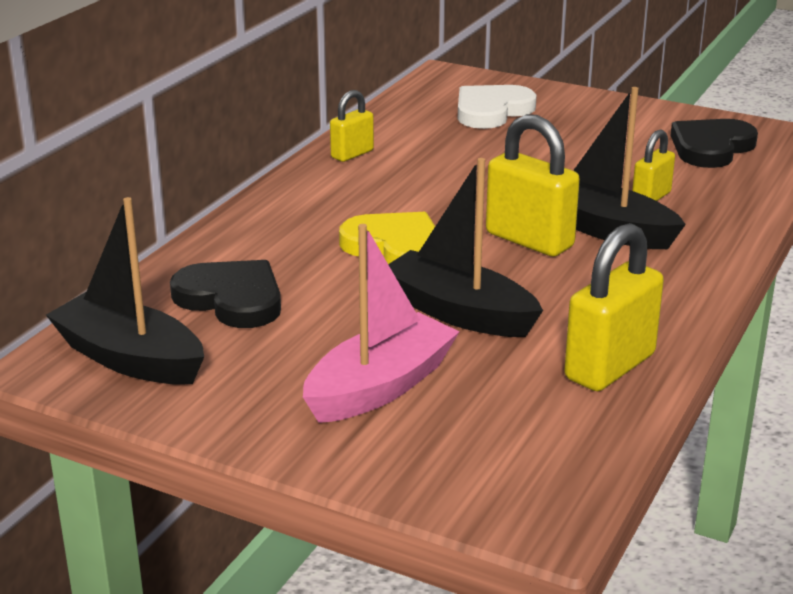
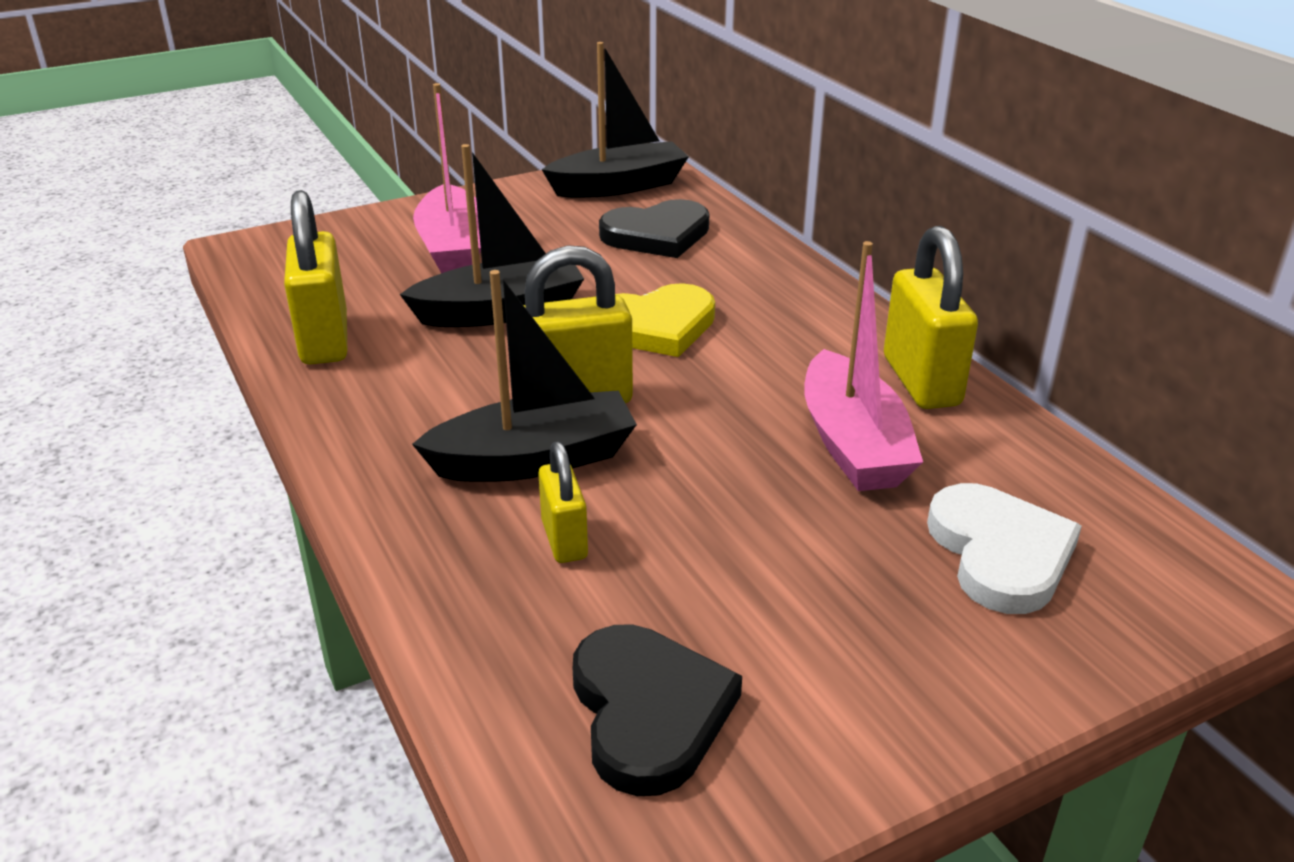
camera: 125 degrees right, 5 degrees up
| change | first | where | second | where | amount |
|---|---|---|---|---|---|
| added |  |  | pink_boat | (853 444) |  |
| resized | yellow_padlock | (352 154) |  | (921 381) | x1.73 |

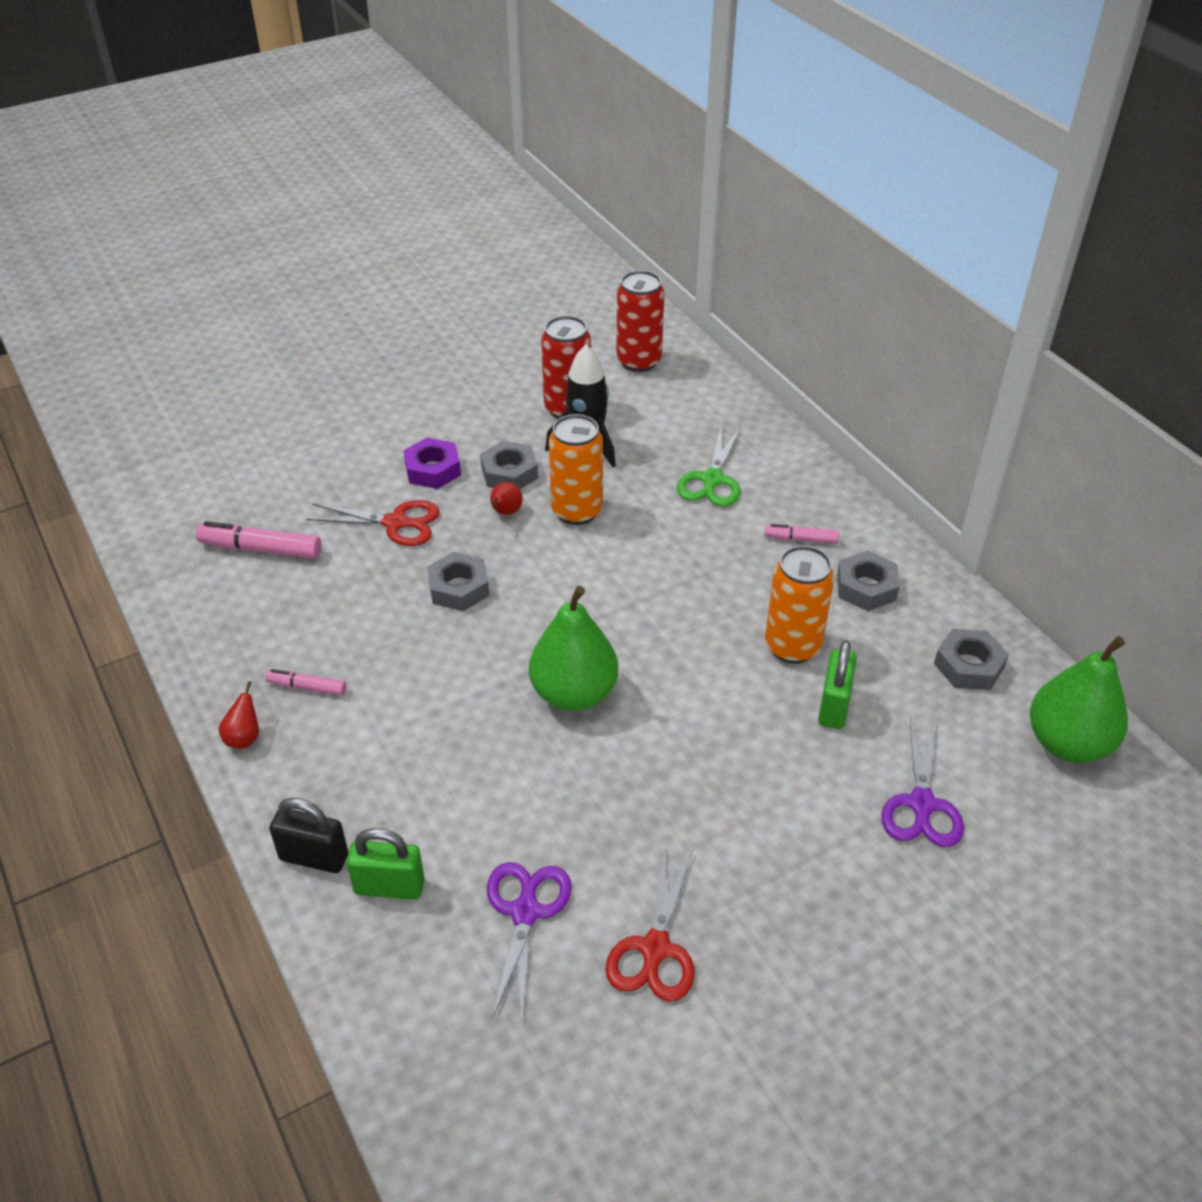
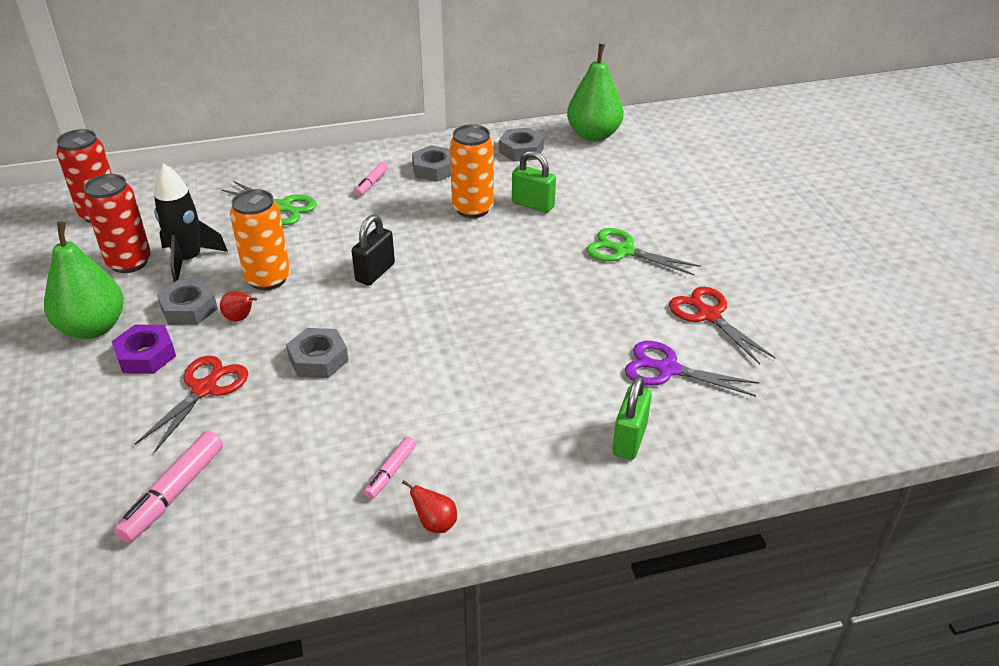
camera: 75 degrees left, 5 degrees down
| change | first | where | second | where | amount |
|---|---|---|---|---|---|
| removed | purple_scissors | (921 805) |  |  |  |
| added |  |  | green_scissors | (623 251) |  |
| moved | black_padlock | (314 857) |  | (375 272) |  |
| moved | green_pear | (574 693) |  | (93 328) |  |
| turned | red_scissors | (655 949) |  | (708 315) | 150 degrees counterclockwise |

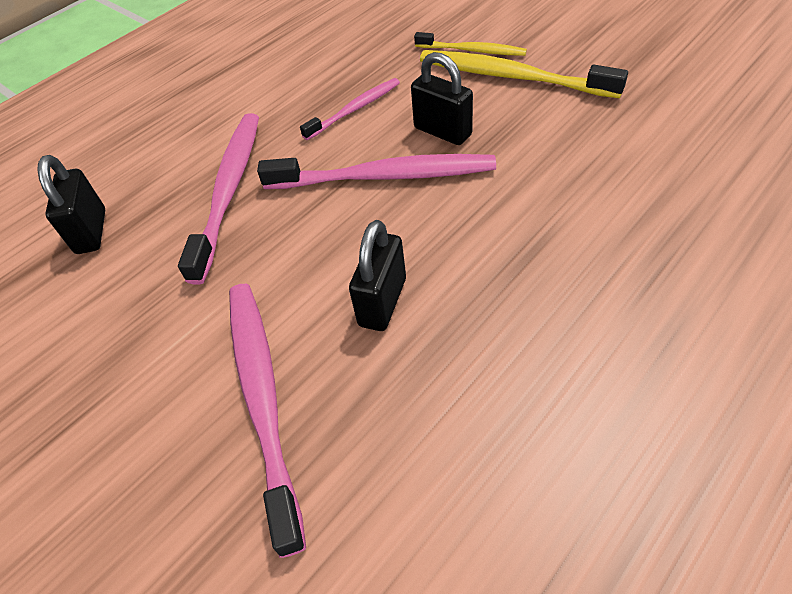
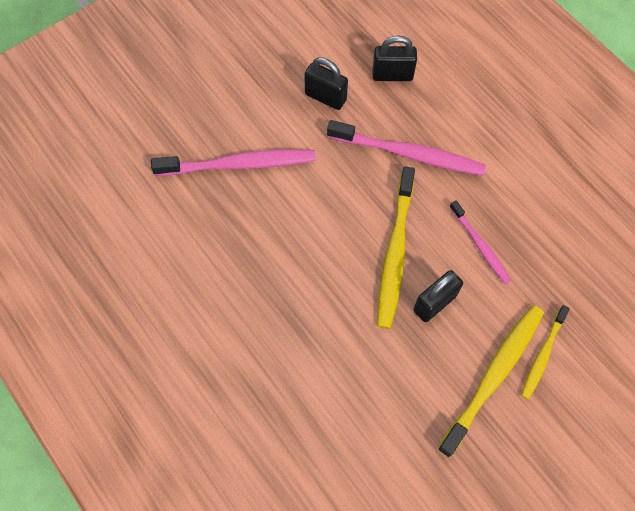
camera: 95 degrees right, 15 degrees up
| change | first | where | second | where | amount |
|---|---|---|---|---|---|
| moved | black_padlock | (382 302) |  | (325 97) |  |
| recoloured | pink_toothbrush | (385 176) | yellow_toothbrush | (395 253) |  |

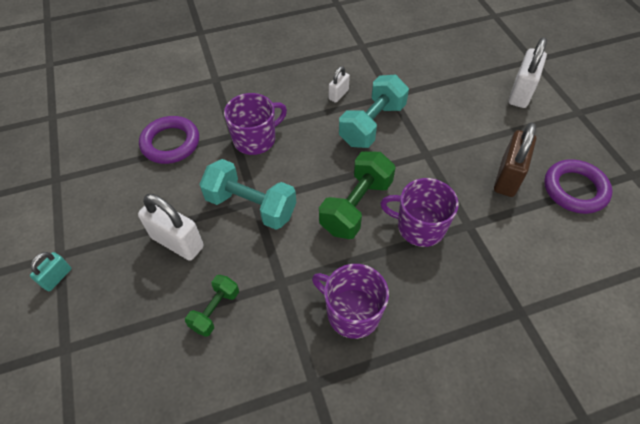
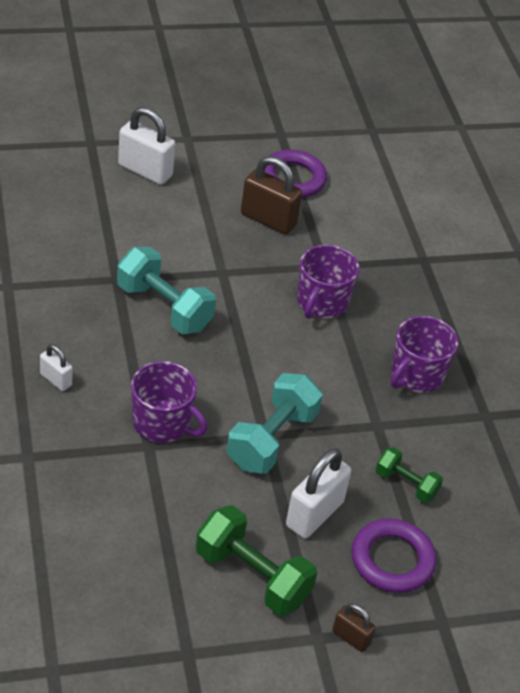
camera: 90 degrees left, 10 degrees down
| change | first | where | second | where | amount |
|---|---|---|---|---|---|
| moved | purple_ring | (170 143) |  | (392 560) |  |
| moved | green_dumbbell | (356 206) |  | (252 576) |  |
| moved | white_padlock | (338 94) |  | (56 380) |  |
| recoloured | turquoise_padlock | (57 278) | brown_padlock | (351 637) |  |
| turned | purple_mug | (255 139) |  | (162 423) | 150 degrees clockwise |

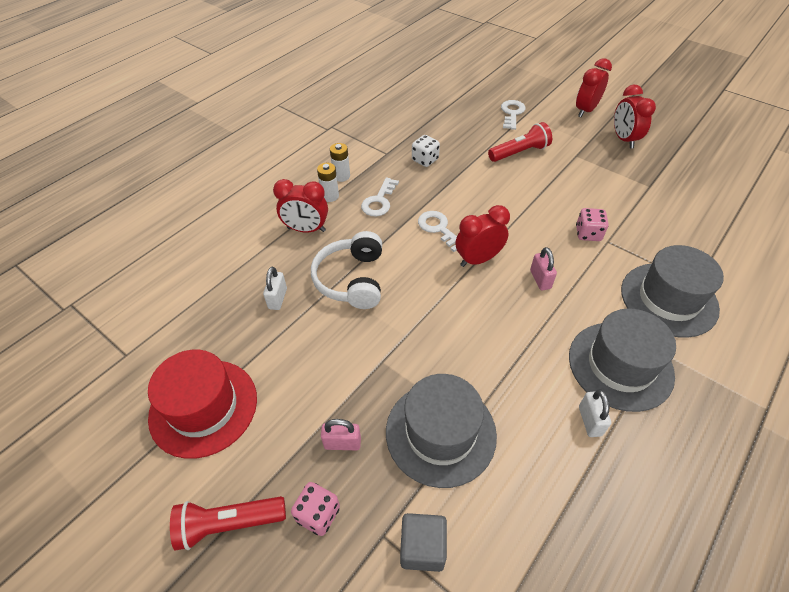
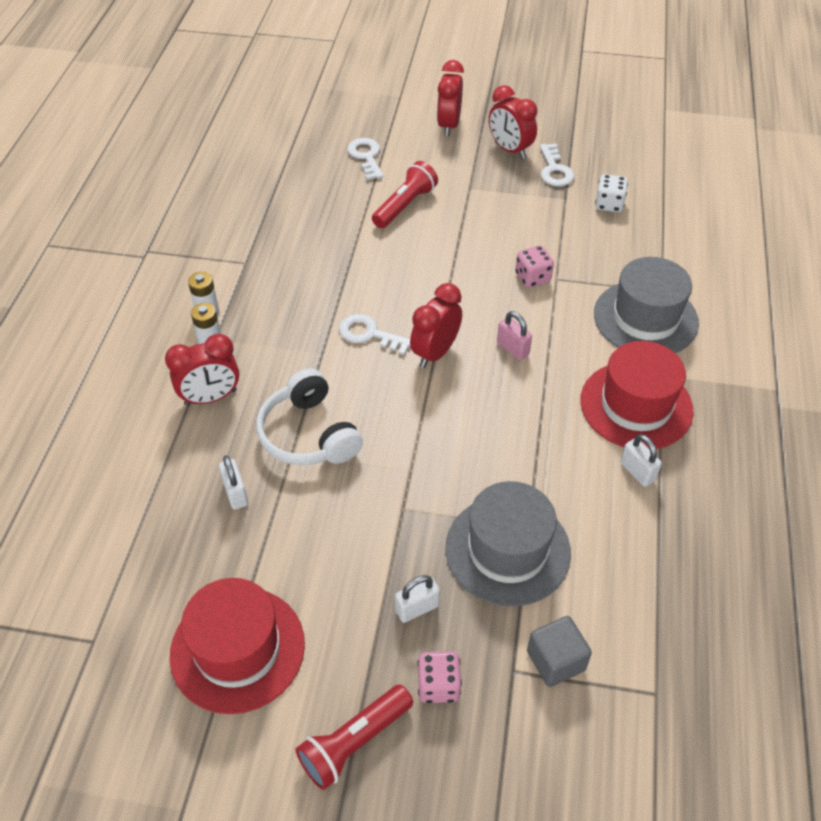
camera: 30 degrees left, 0 degrees up
| change | first | where | second | where | amount |
|---|---|---|---|---|---|
| moved | white_key | (379 201) |  | (554 170) |  |
| moved | white_dice | (425 160) |  | (609 204) |  |
| recoloured | pink_padlock | (342 443) | white_padlock | (417 608) |  |
| recoloured | grey_hat | (620 365) | red_hat | (636 405) |  |

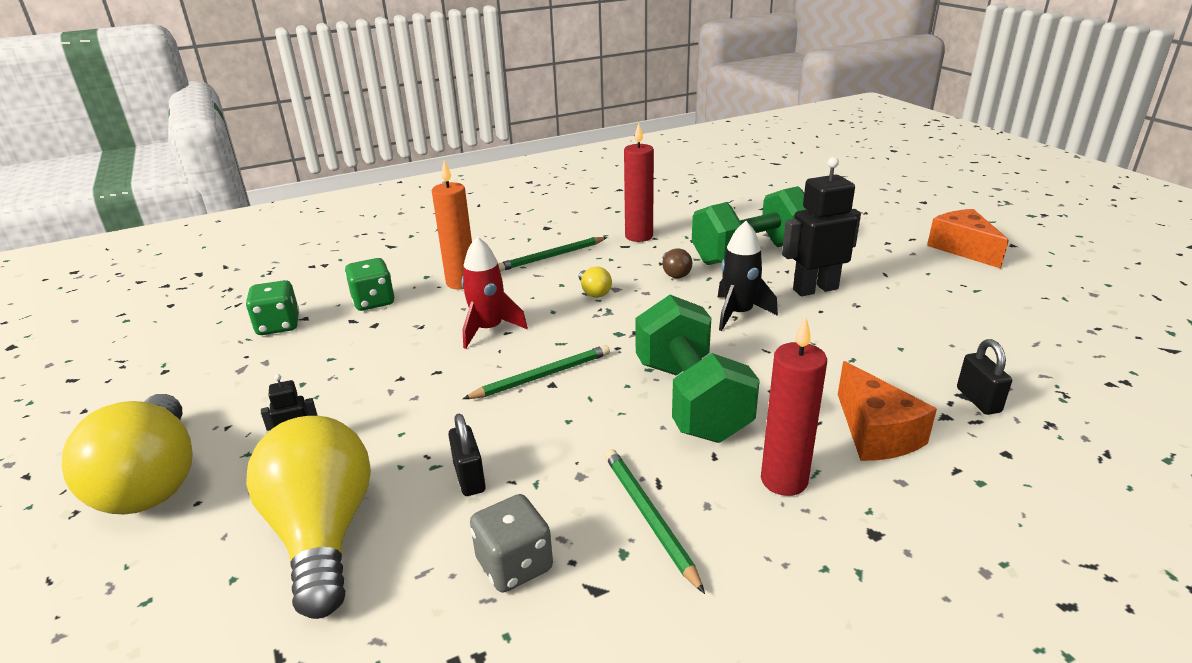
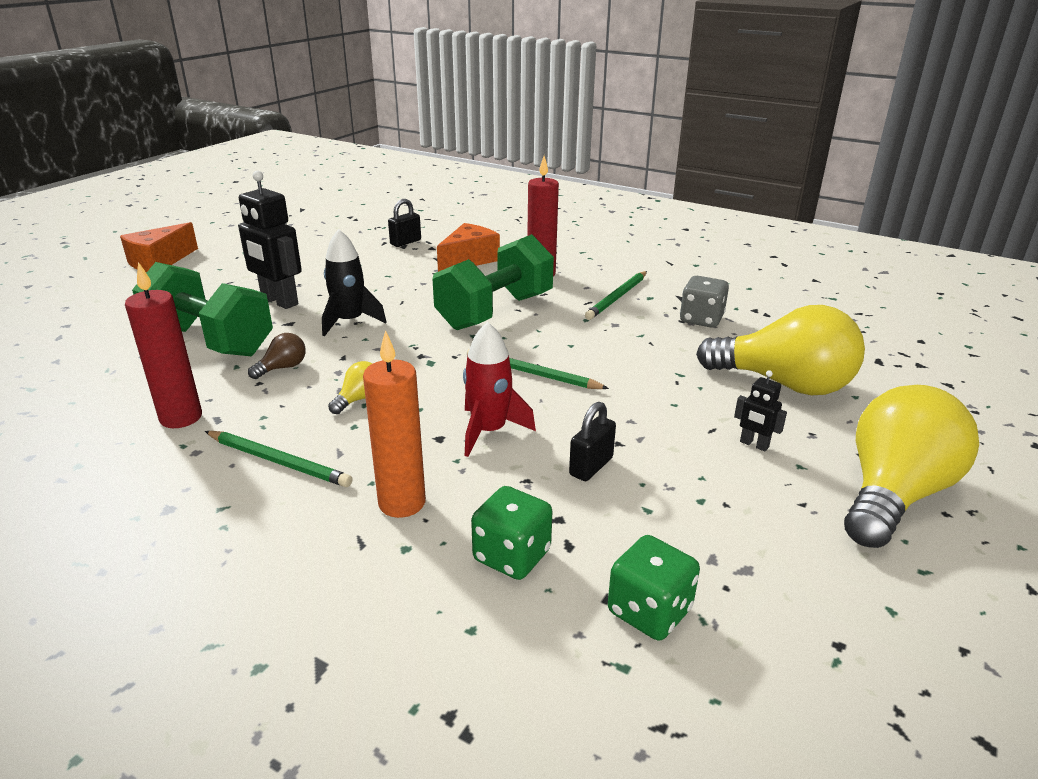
camera: 125 degrees left, 0 degrees up
| change | first | where | second | where | amount |
|---|---|---|---|---|---|
| moved | black_padlock | (469 478) |  | (591 466) |  |
| turned | yellow_light_bulb | (323 533) |  | (784 384) | 105 degrees counterclockwise |

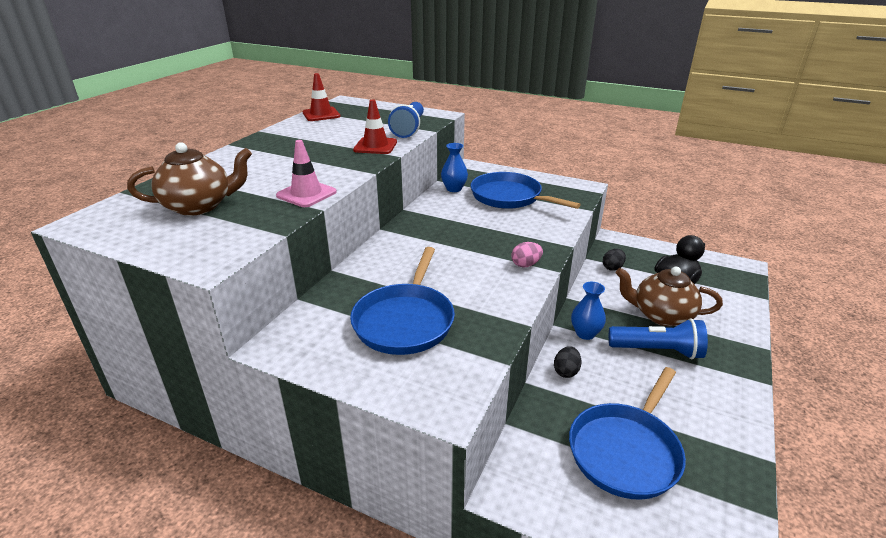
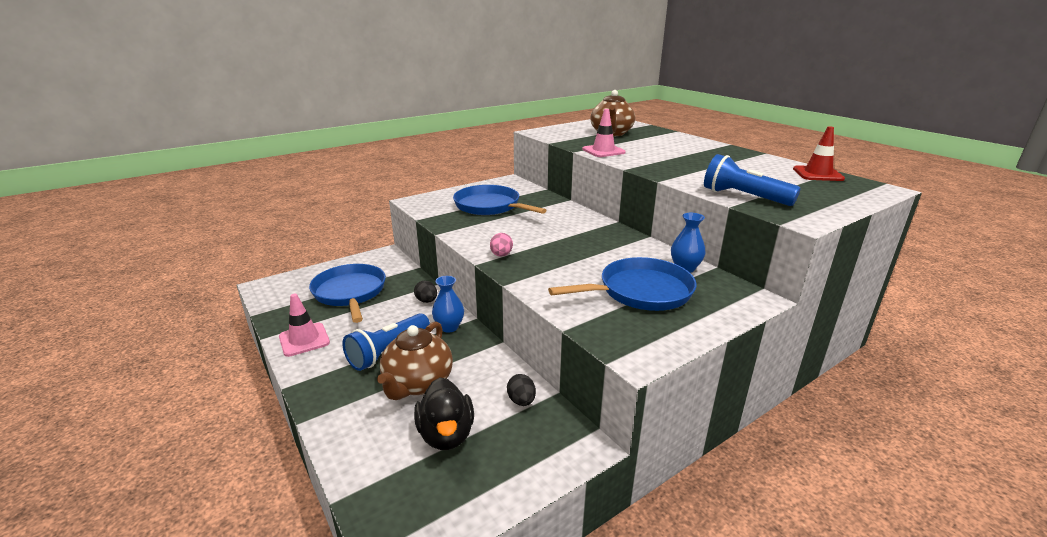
camera: 120 degrees right, 5 degrees down
| change | first | where | second | where | amount |
|---|---|---|---|---|---|
| removed | red_traffic_cone | (375 146) |  |  |  |
| added |  |  | pink_traffic_cone | (304 340) |  |
| turned | brown_teapot | (661 315) |  | (417 383) | 150 degrees clockwise |

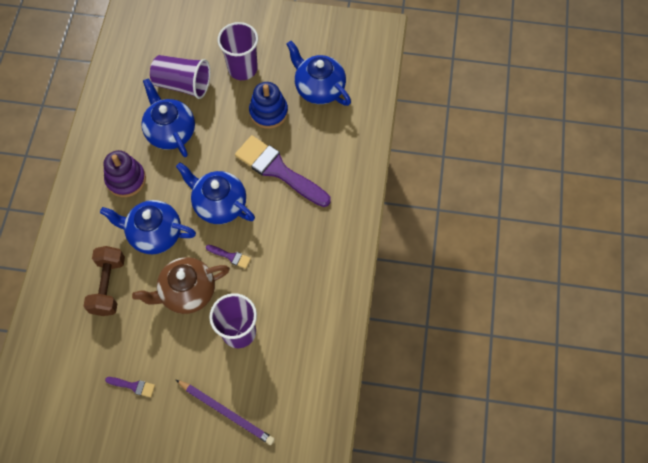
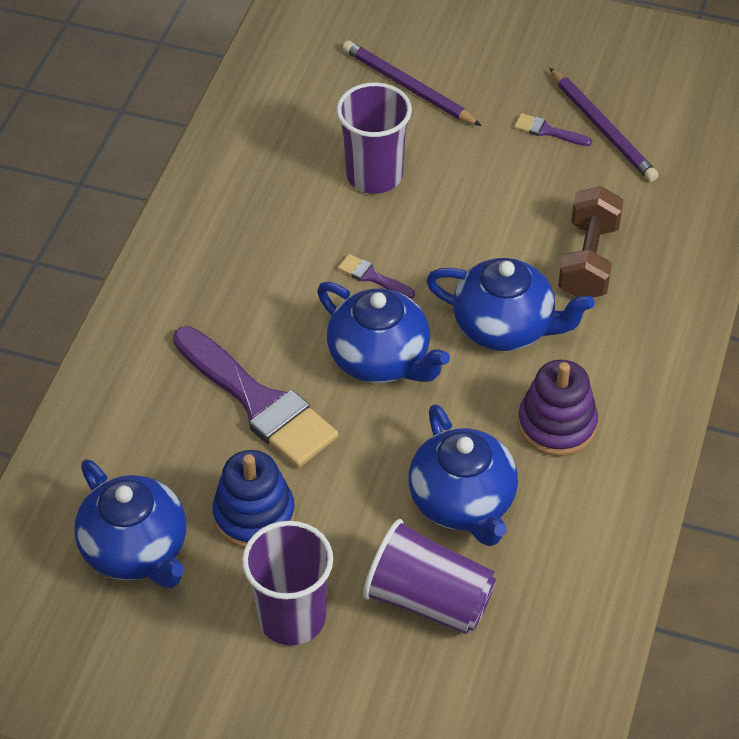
camera: 170 degrees left, 15 degrees down
| change | first | where | second | where | amount |
|---|---|---|---|---|---|
| removed | brown_teapot | (187 292) |  |  |  |
| added |  |  | purple_pencil | (603 128) |  |

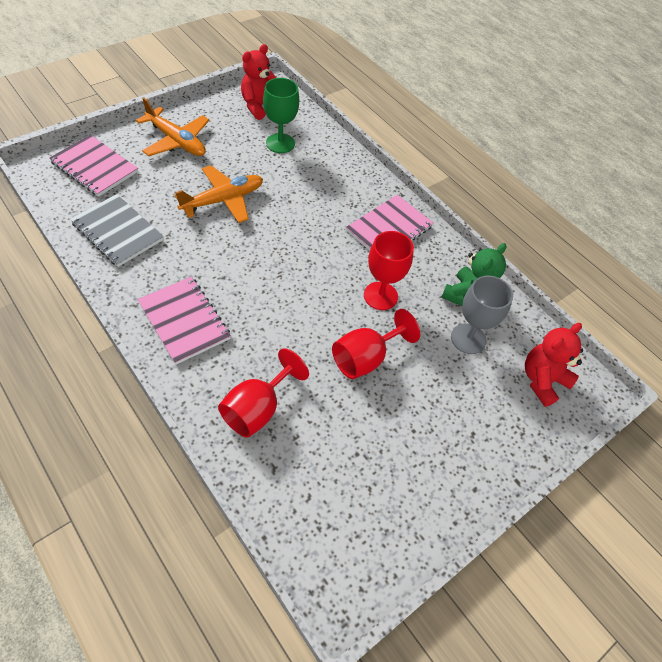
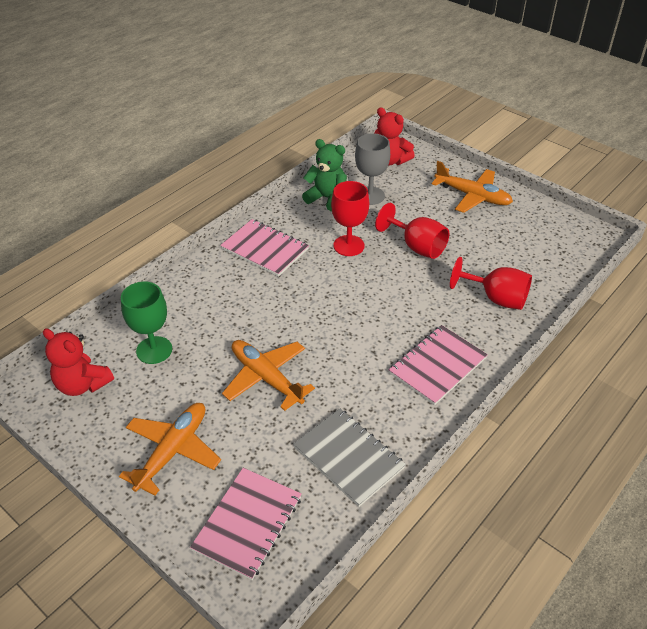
camera: 95 degrees left, 10 degrees down
| change | first | where | second | where | amount |
|---|---|---|---|---|---|
| added |  |  | orange_plane | (472 196) |  |
| turned | grey_notebook | (117 232) |  | (349 457) | 75 degrees counterclockwise |

